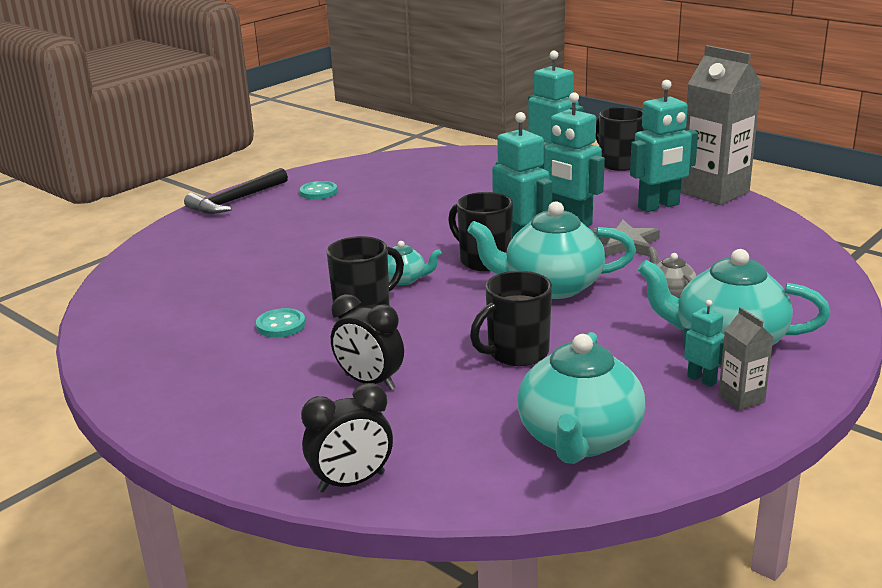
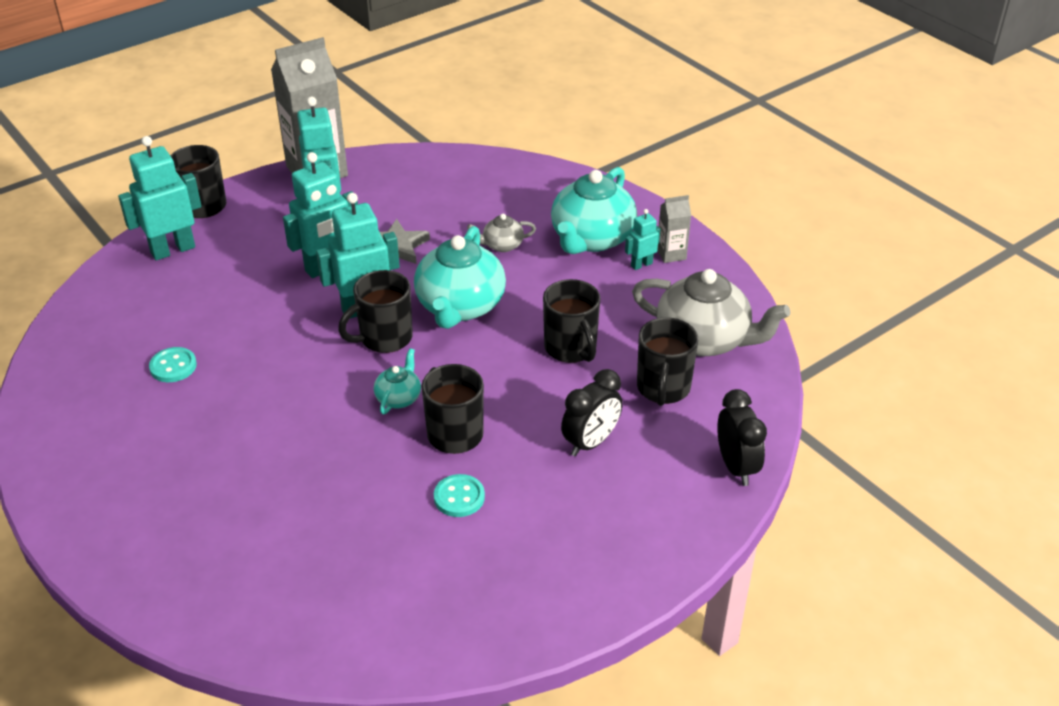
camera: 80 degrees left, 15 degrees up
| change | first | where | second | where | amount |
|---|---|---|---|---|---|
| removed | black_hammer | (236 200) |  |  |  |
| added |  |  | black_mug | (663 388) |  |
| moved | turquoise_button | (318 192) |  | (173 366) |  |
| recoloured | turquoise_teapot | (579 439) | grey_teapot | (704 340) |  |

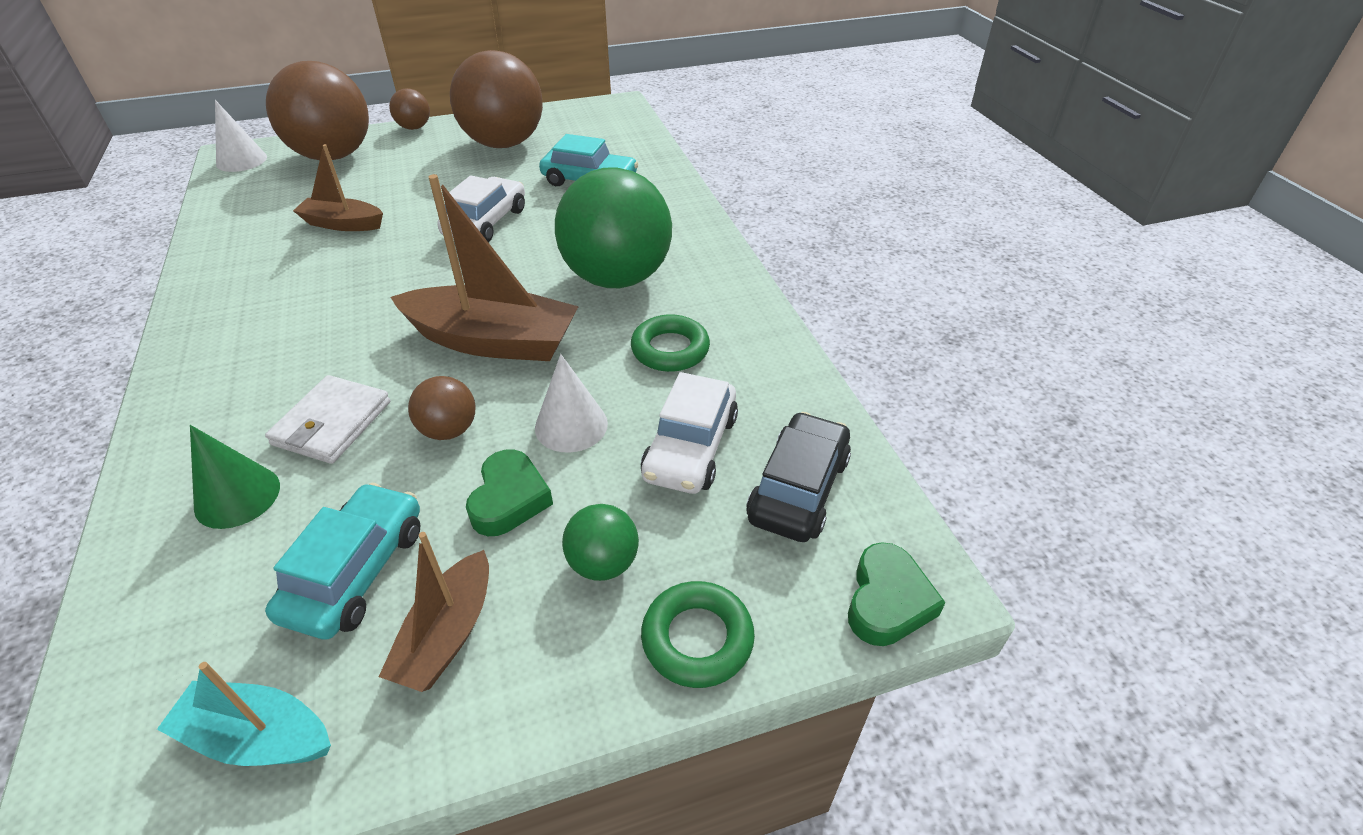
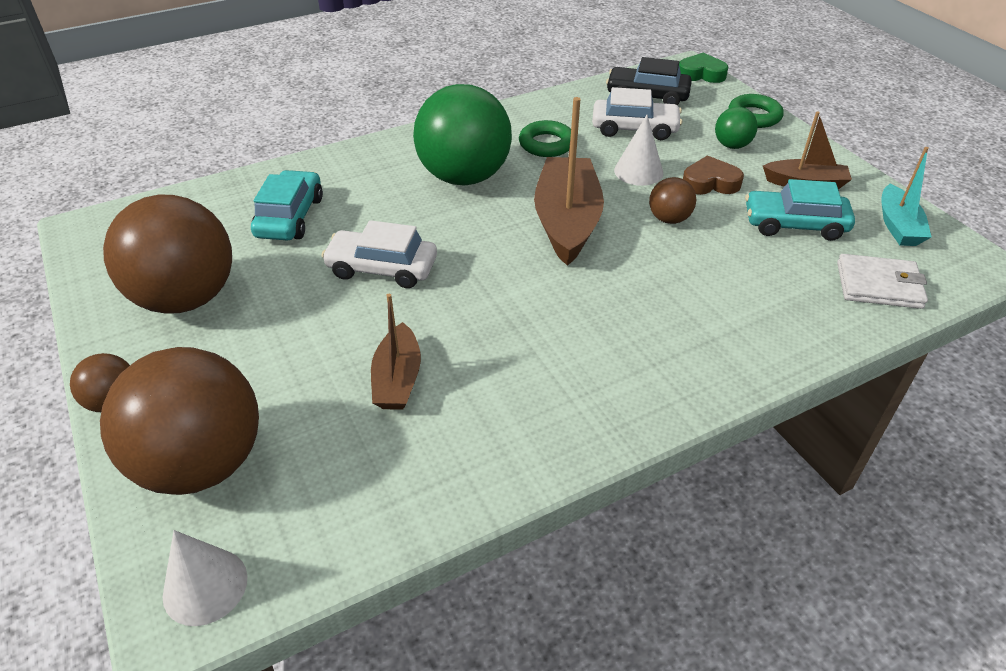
camera: 100 degrees left, 0 degrees up
| change | first | where | second | where | amount |
|---|---|---|---|---|---|
| removed | green_cone | (237 496) |  |  |  |
| moved | white_wallet | (332 423) |  | (878 285) |  |
| recoloured | green_heart | (509 499) | brown_heart | (710 182) |  |

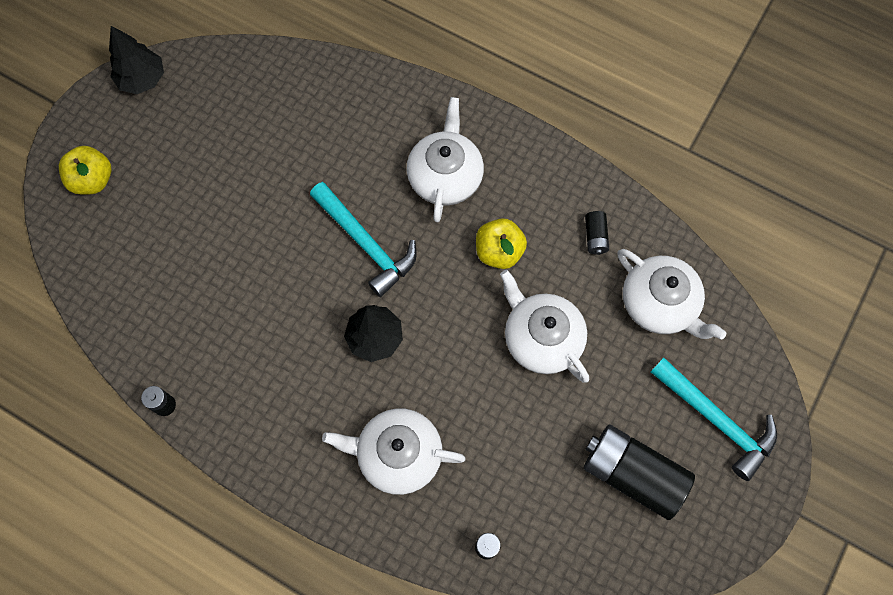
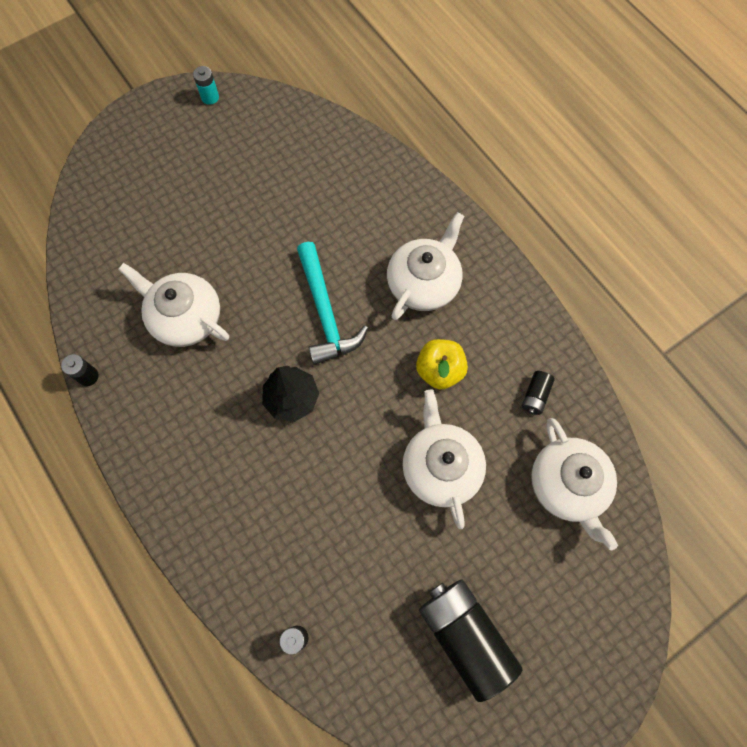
camera: 25 degrees right, 0 degrees up
| change | first | where | second | where | amount |
|---|---|---|---|---|---|
| removed | yellow_apple | (93 180) |  |  |  |
| removed | turquoise_hammer | (716 420) |  |  |  |
| moved | white_teapot | (398 454) |  | (185 317) |  |
| replaced | black_tree | (142 79) | turquoise_battery | (210 97) |  |

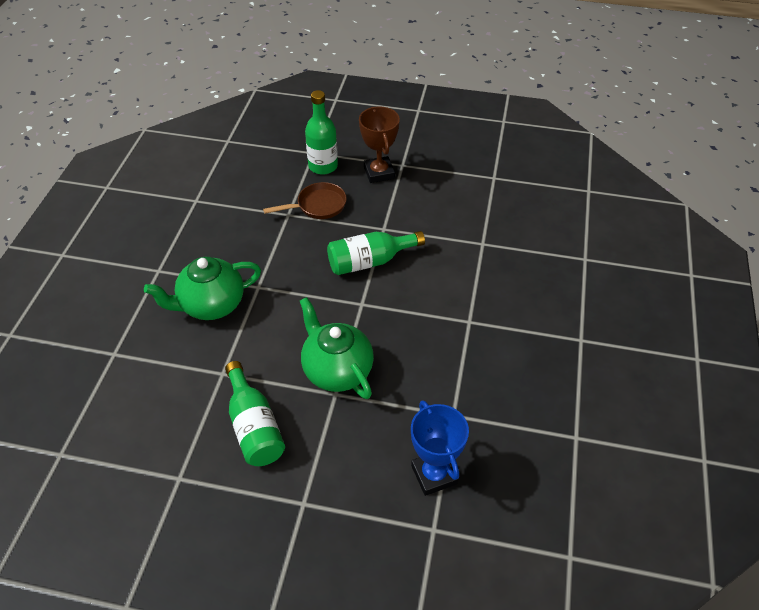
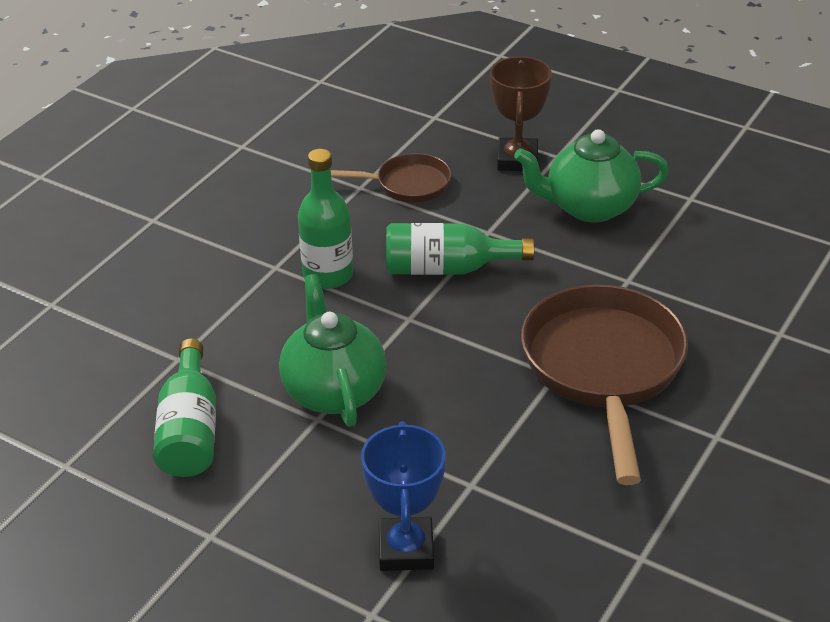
camera: 20 degrees right, 10 degrees down
| change | first | where | second | where | amount |
|---|---|---|---|---|---|
| added |  |  | brown_pan | (604 369) |  |
| moved | green_teapot | (211 305) |  | (589 207) |  |
| moved | green_bottle | (323 166) |  | (328 275) |  |

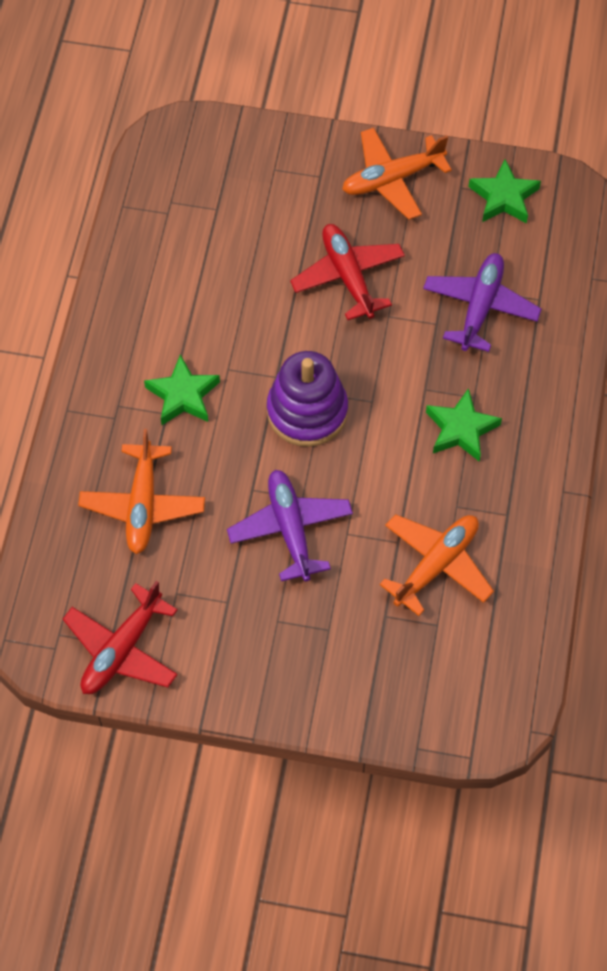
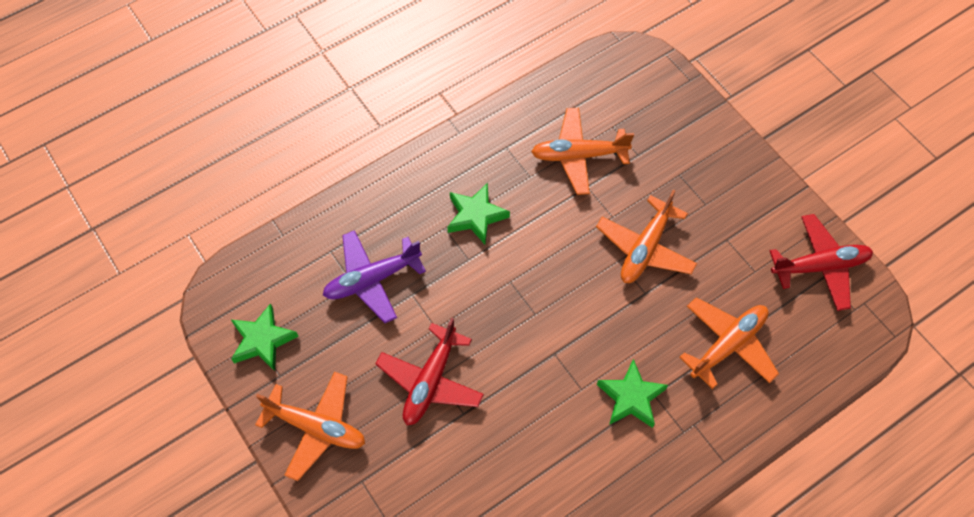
camera: 135 degrees left, 0 degrees up
| change | first | where | second | where | amount |
|---|---|---|---|---|---|
| removed | purple_stacking_toy | (307 411) |  |  |  |
| recoloured | purple_plane | (290 529) | orange_plane | (645 248) |  |

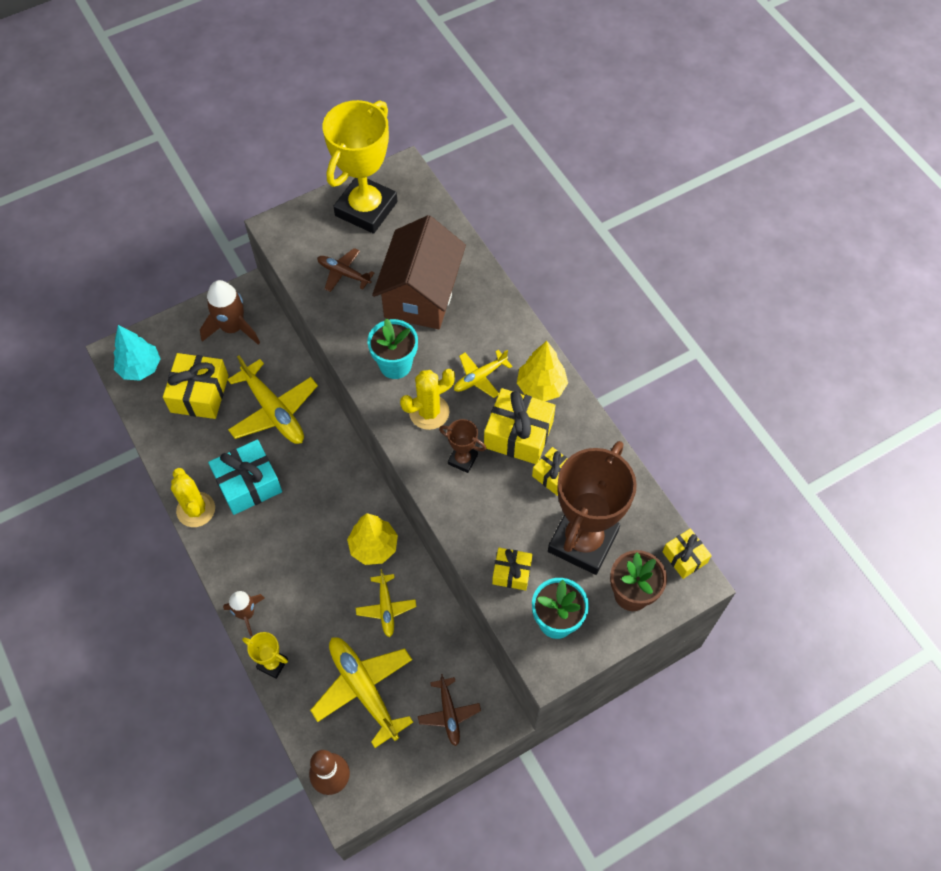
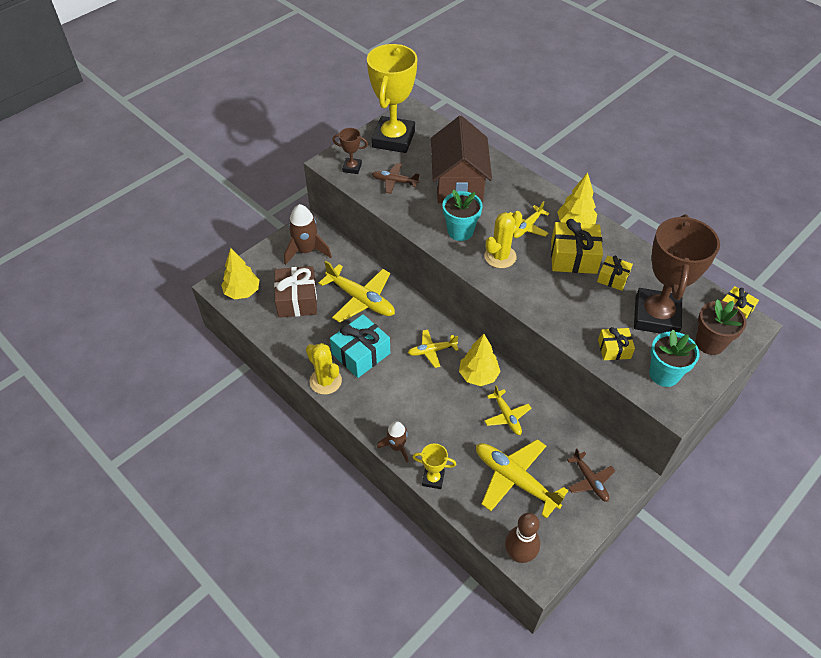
camera: 15 degrees left, 10 degrees down
| change | first | where | second | where | amount |
|---|---|---|---|---|---|
| added |  |  | yellow_plane | (432 351) |  |
| moved | brown_trophy | (462 459) |  | (352 168) |  |
| recoloured | turquoise_tree | (140 368) | yellow_tree | (242 292) |  |
| recoloured | yellow_gift | (199 394) | brown_gift | (297 300) |  |

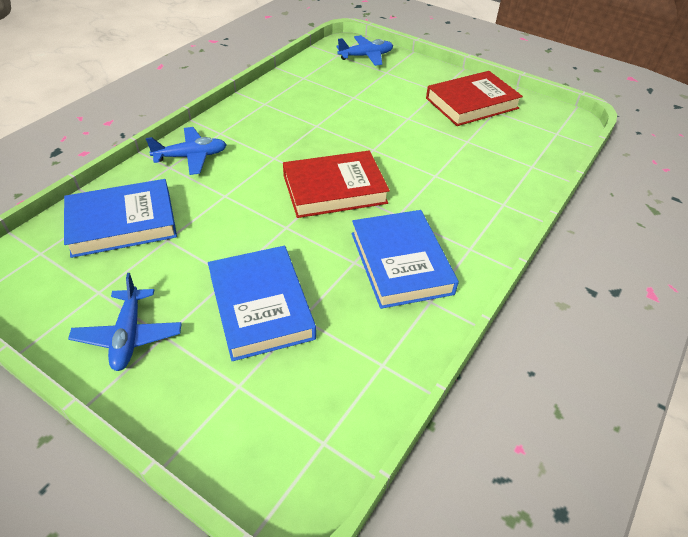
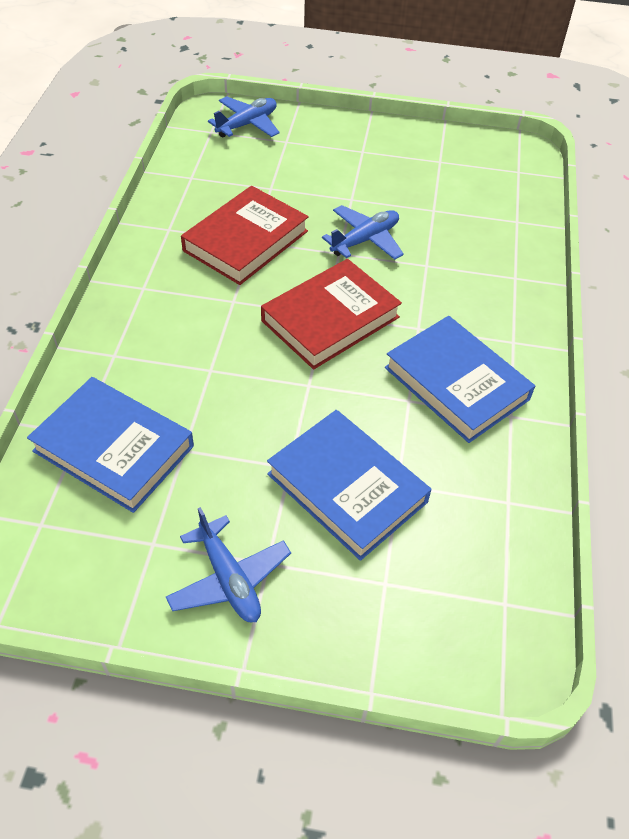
camera: 25 degrees left, 5 degrees up
| change | first | where | second | where | amount |
|---|---|---|---|---|---|
| moved | blue_plane | (191 157) |  | (365 240) |  |
| moved | red_book | (472 103) |  | (246 241) |  |
| turned | blue_book | (122 223) |  | (113 449) | 75 degrees clockwise |

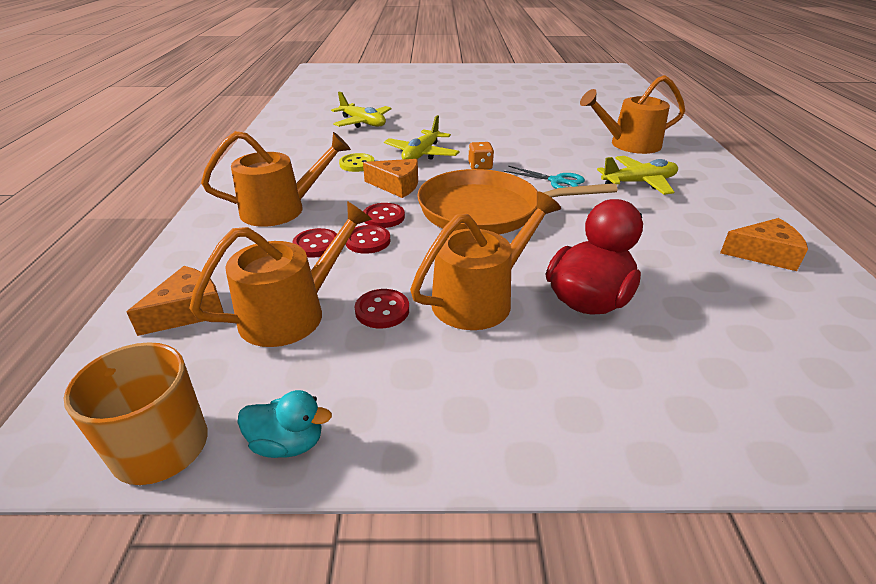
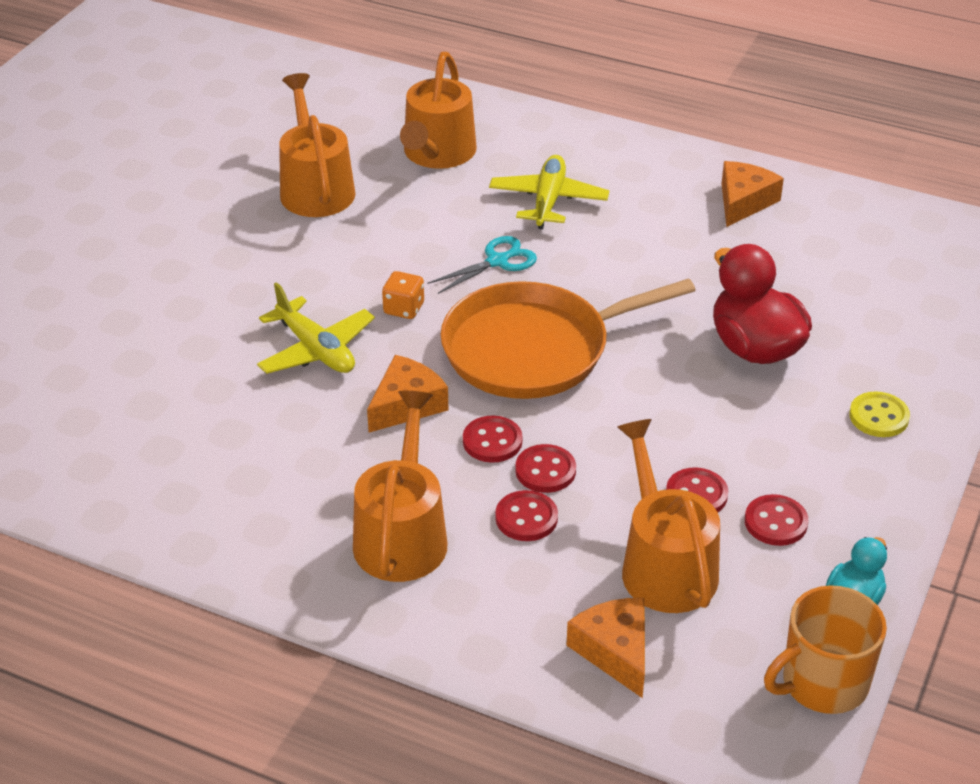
camera: 65 degrees left, 5 degrees up
| change | first | where | second | where | amount |
|---|---|---|---|---|---|
| removed | yellow_plane | (363 123) |  |  |  |
| added |  |  | red_button | (775 522) |  |
| moved | yellow_button | (357 164) |  | (879 417) |  |
| moved | orange_watering_can | (479 299) |  | (315 188) |  |
| turned | orange_pan | (486 210) |  | (534 349) | 45 degrees clockwise |

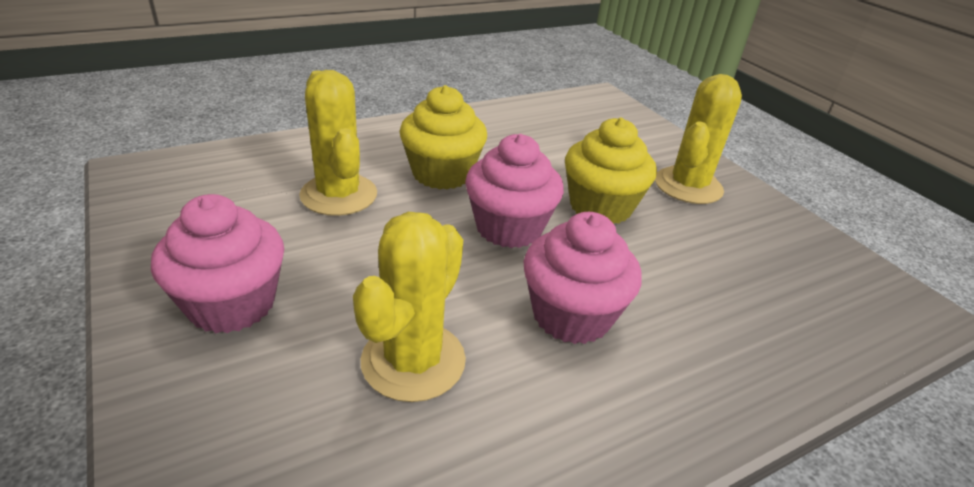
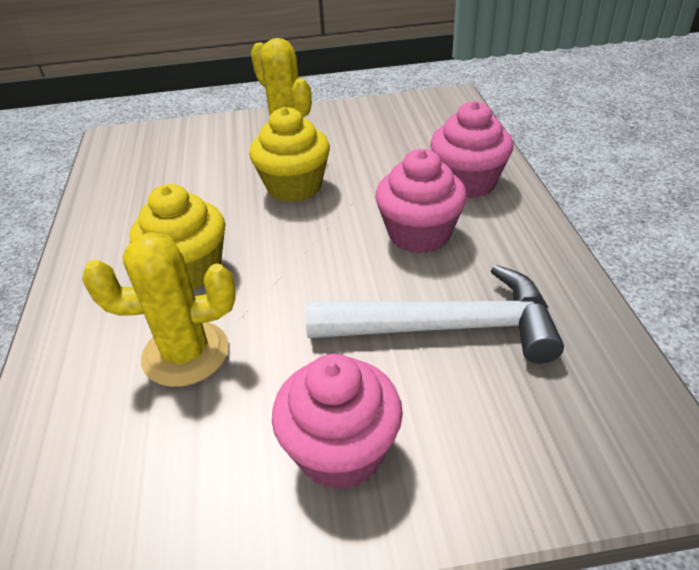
camera: 65 degrees left, 5 degrees up
| change | first | where | second | where | amount |
|---|---|---|---|---|---|
| moved | pink_cupcake | (509 228) |  | (467 182) |  |
| replaced | yellow_cactus | (413 361) | white_hammer | (447 327) |  |

